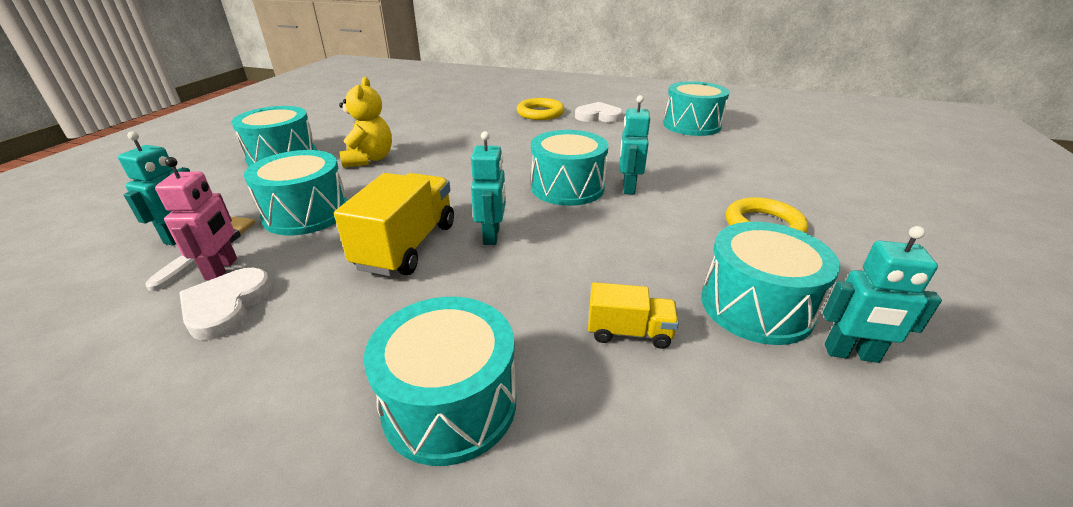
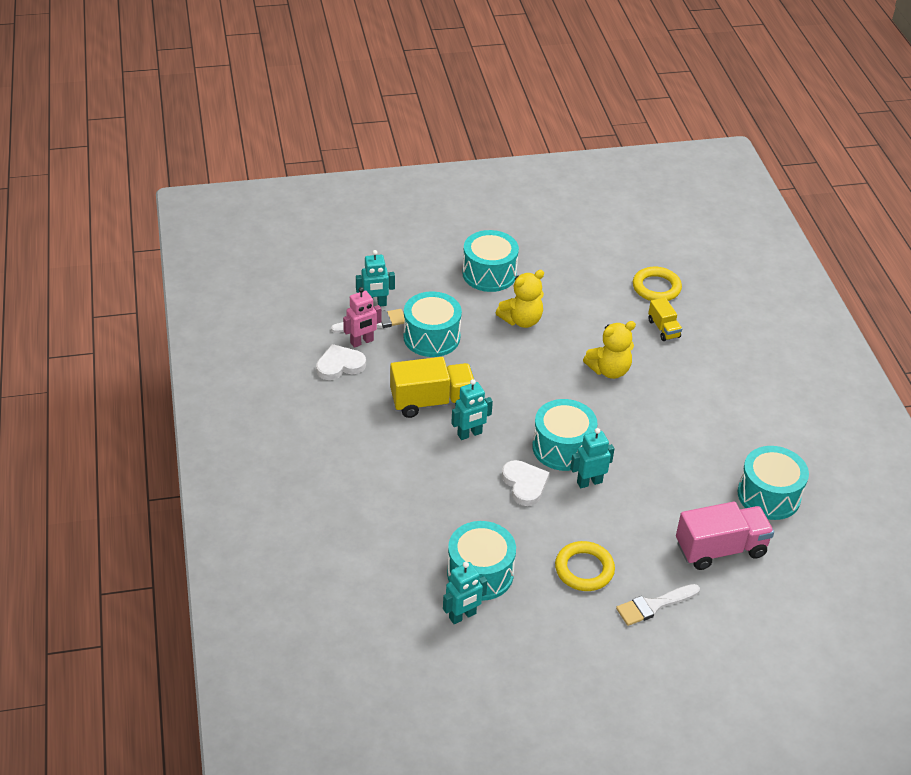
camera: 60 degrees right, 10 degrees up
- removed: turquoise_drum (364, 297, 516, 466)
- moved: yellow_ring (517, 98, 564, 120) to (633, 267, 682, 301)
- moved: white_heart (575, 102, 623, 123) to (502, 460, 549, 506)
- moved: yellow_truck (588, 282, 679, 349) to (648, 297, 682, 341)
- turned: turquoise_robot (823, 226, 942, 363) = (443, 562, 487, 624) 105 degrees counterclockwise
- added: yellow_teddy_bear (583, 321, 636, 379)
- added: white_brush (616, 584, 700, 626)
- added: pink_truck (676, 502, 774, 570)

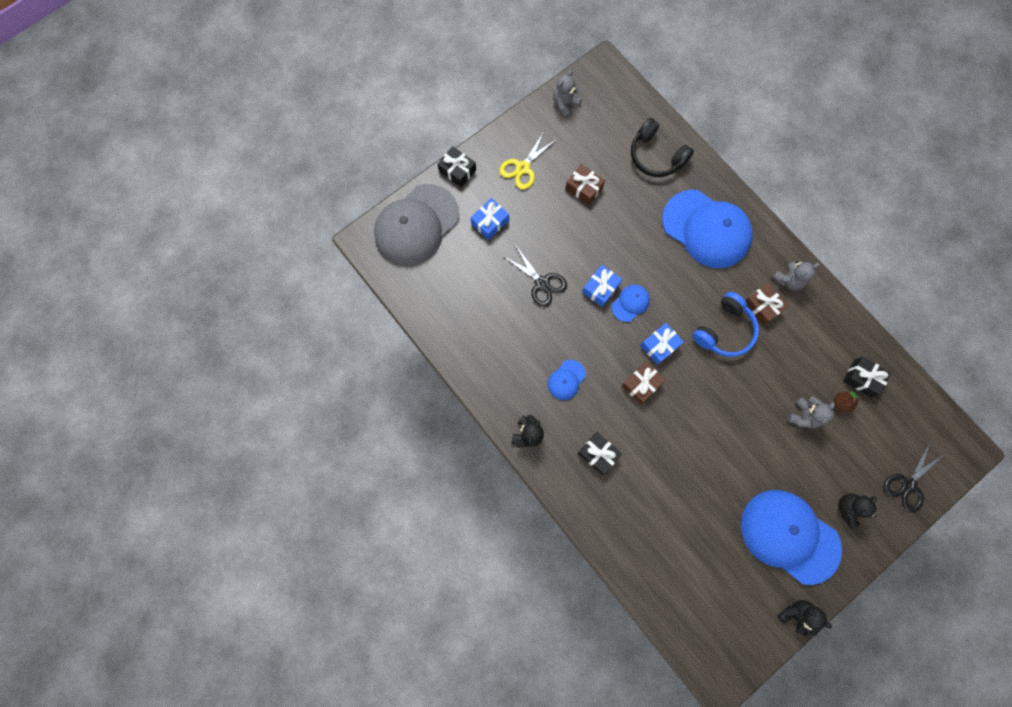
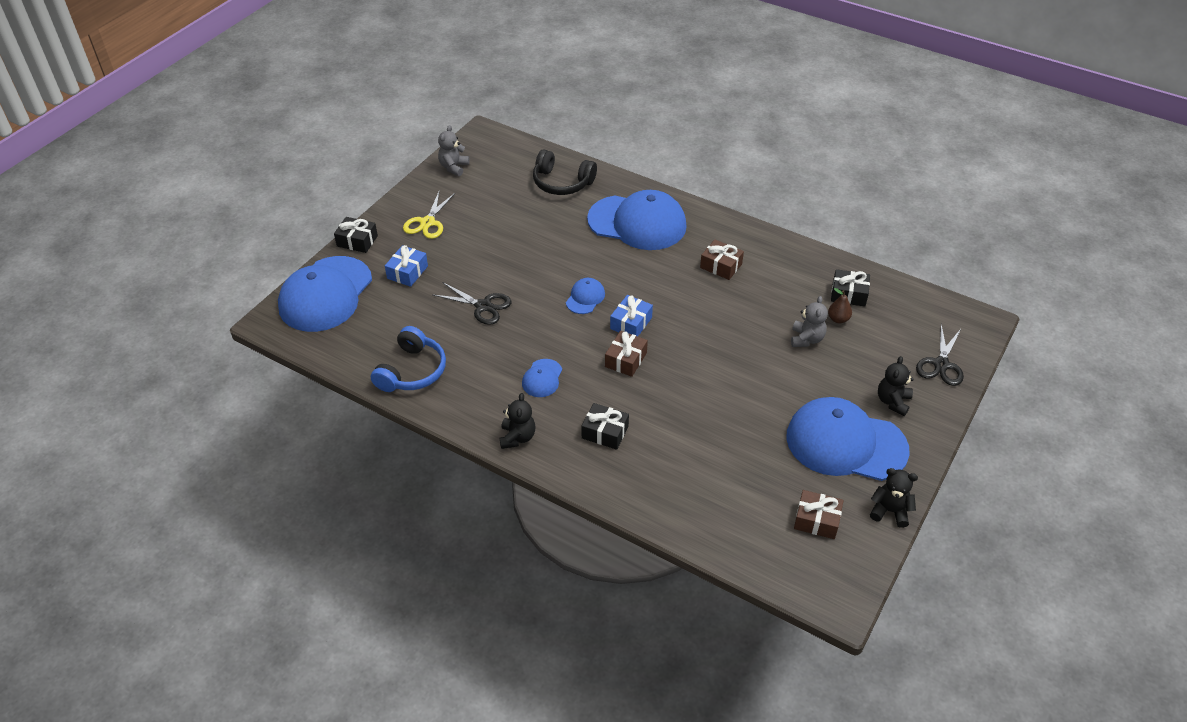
camera: 20 degrees left, 30 degrees down
- recoloured: grey_cap (374, 184, 459, 266) to blue_cap (278, 256, 372, 332)
- moved: brown_gift (565, 164, 605, 205) to (794, 490, 844, 539)
- removed: blue_gift (582, 265, 622, 307)
- moved: blue_headphones (692, 292, 759, 357) to (371, 326, 446, 392)
- removed: grey_teddy_bear (772, 261, 820, 290)

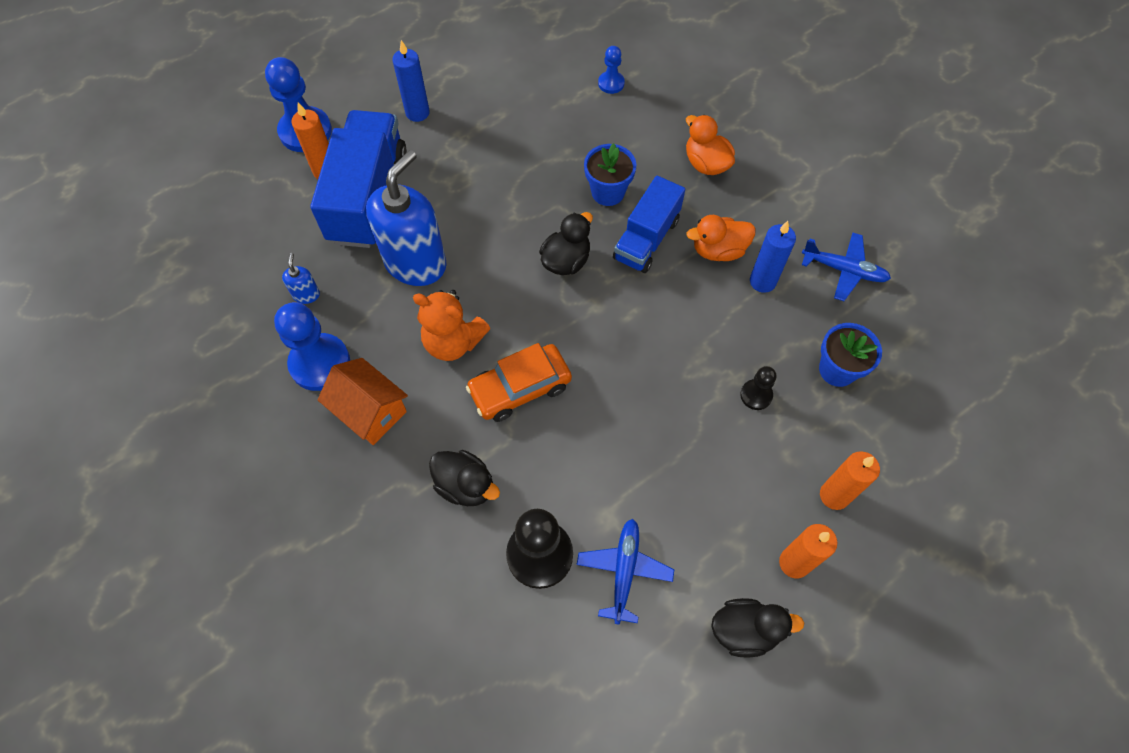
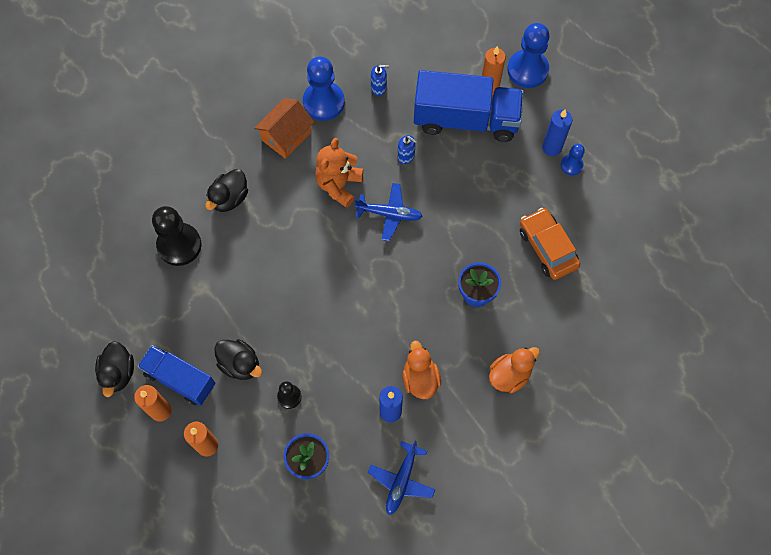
camera: 90 degrees right, 5 degrees up
- resized: blue_soap_dispenser (366, 150, 447, 286) = (398, 135, 416, 164) x0.40
- moved: orange_car (466, 343, 572, 422) to (520, 208, 580, 280)
- moved: black_duck (539, 212, 593, 275) to (214, 339, 262, 380)
- moved: blue_plane (577, 519, 674, 625) to (355, 183, 423, 241)
- moved: blue_pawn (598, 46, 625, 94) to (561, 144, 585, 175)
- moved: blue_truck (613, 176, 685, 273) to (138, 345, 215, 406)

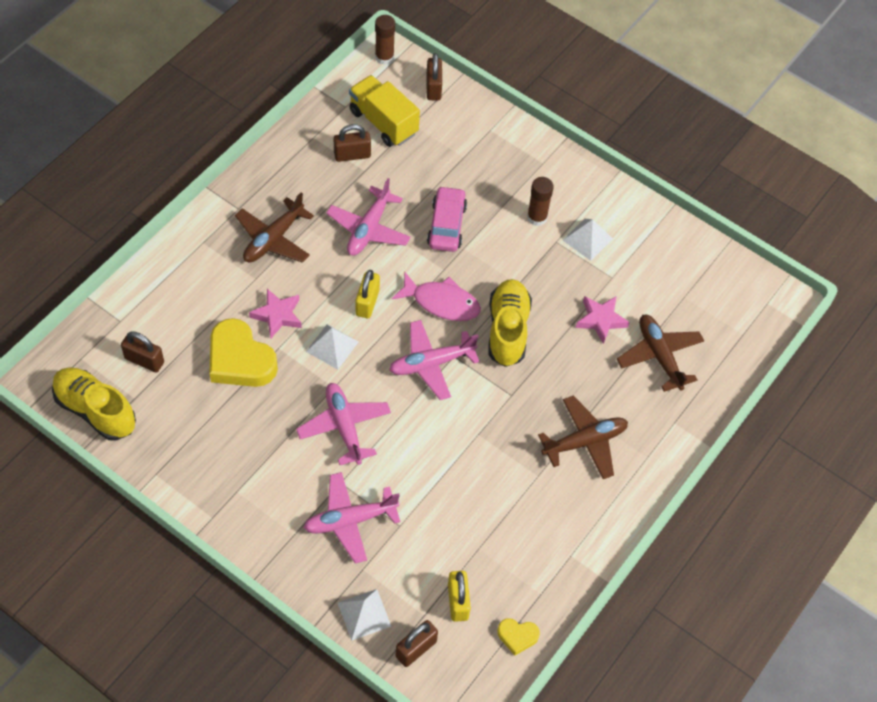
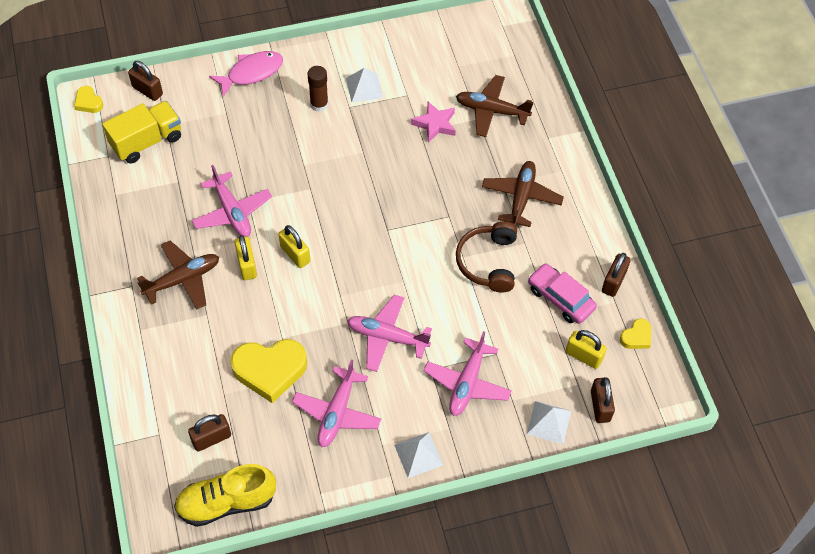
camera: 50 degrees left, 0 degrees up
- turned: brown_plane (235, 193, 314, 263) = (137, 241, 219, 310) 105 degrees counterclockwise
- removed: pink_star (249, 289, 302, 338)
- moved: white_pyramid (306, 324, 358, 370) to (394, 432, 443, 478)
- moved: brown_padlock (334, 124, 371, 162) to (602, 253, 631, 297)
- turned: yellow_truck (349, 75, 420, 147) = (102, 101, 181, 164) 150 degrees clockwise
- replaced: brown_glue_stick (375, 15, 395, 65) to yellow_heart (74, 86, 103, 113)
- moved: pink_plane (389, 320, 480, 400) to (292, 359, 381, 447)
- moved: pink_fish (391, 271, 481, 321) to (209, 51, 283, 97)
- moved: pink_car (427, 186, 467, 252) to (528, 263, 597, 324)
- removed: yellow_shoe (488, 279, 532, 367)
- added: yellow_padlock (235, 235, 257, 280)
- added: brown_headphones (456, 222, 517, 293)

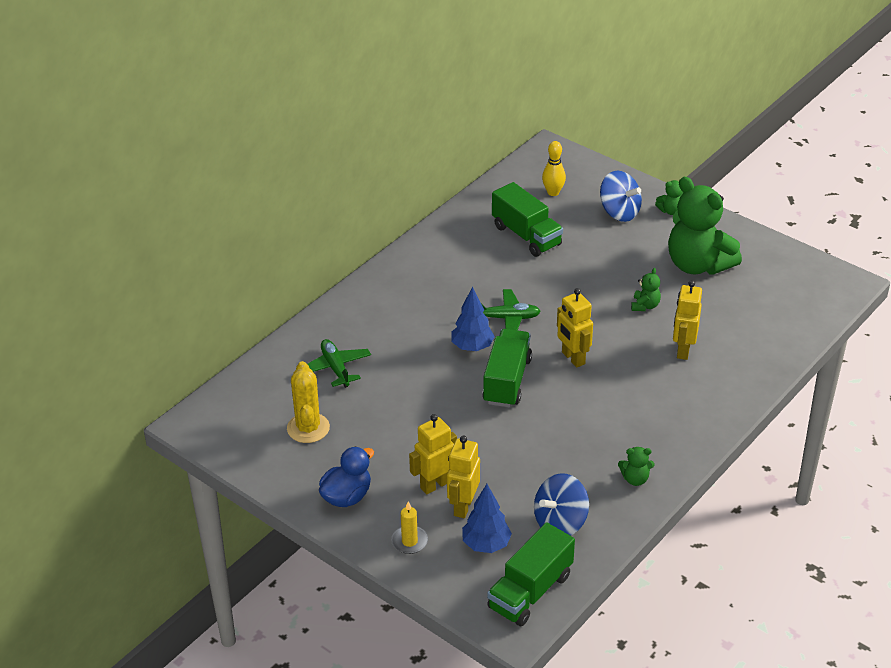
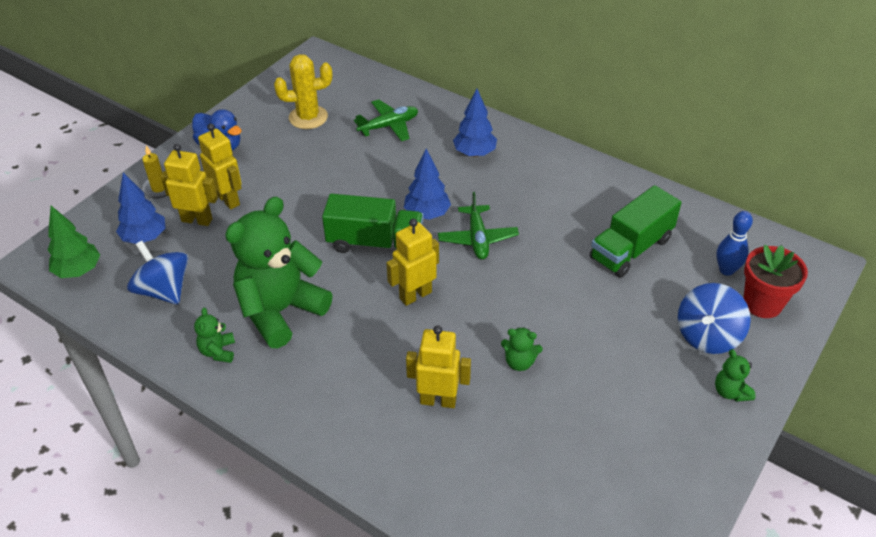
camera: 85 degrees right, 5 degrees up
- replaced: green_truck (487, 522, 575, 626) to green_tree (48, 206, 100, 278)
- recoloured: yellow_bowling_pin (542, 141, 566, 196) to blue_bowling_pin (716, 211, 753, 276)
- moved: green_teddy_bear (668, 177, 742, 275) to (225, 197, 333, 348)
- added: blue_tree (453, 89, 497, 157)
- added: red_flower_pot (743, 245, 808, 318)

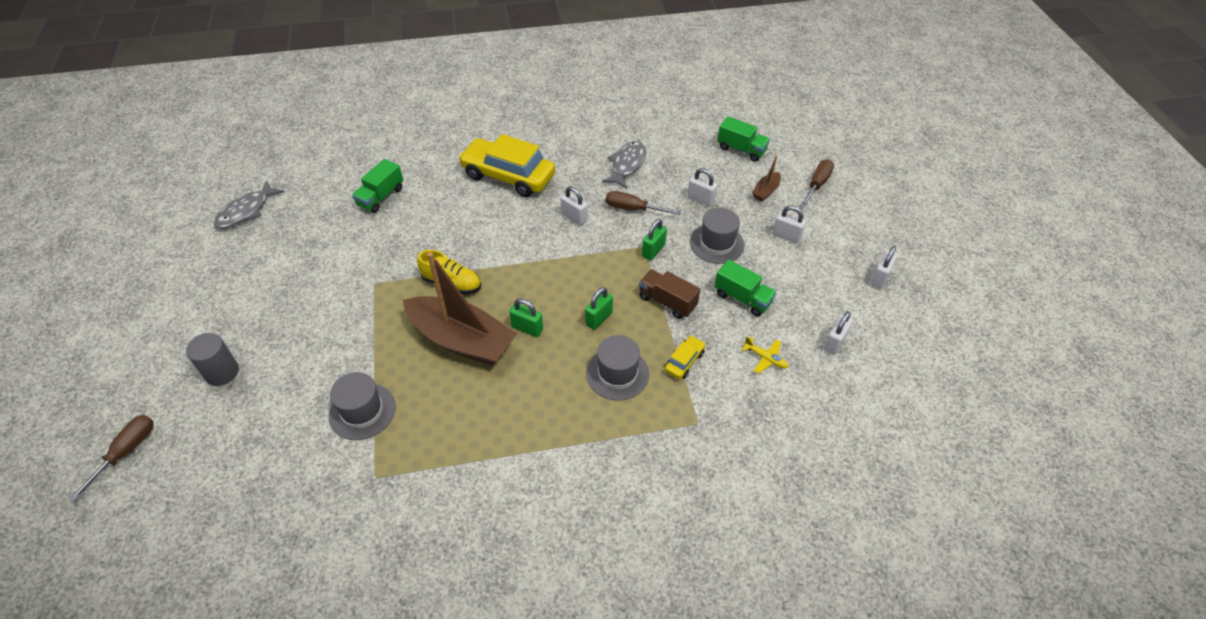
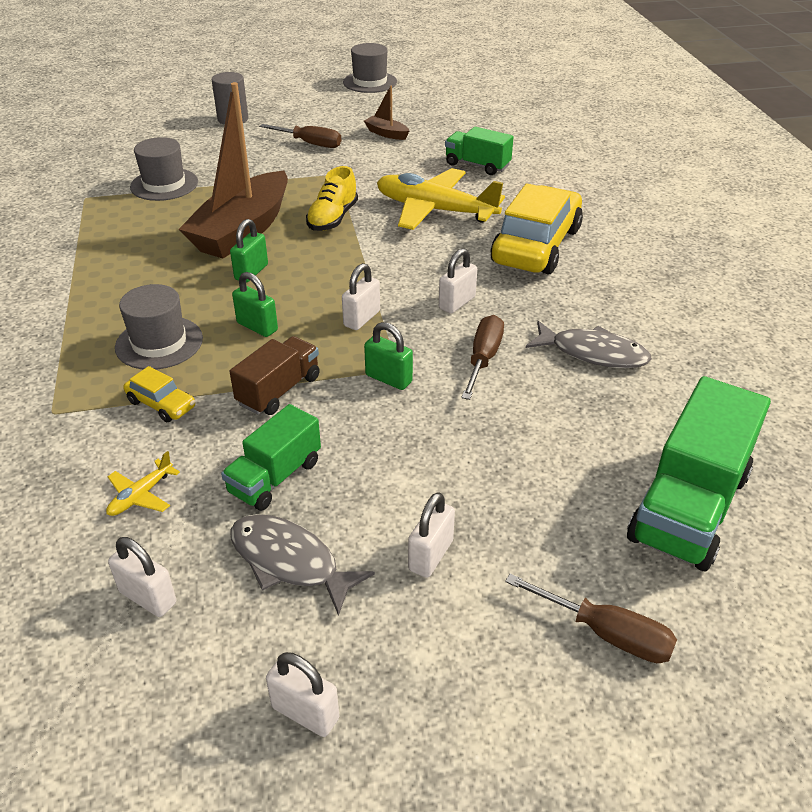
camera: 90 degrees right, 10 degrees down
- moved: brown_screwdriver (68, 415, 154, 502) to (259, 124, 341, 148)
- moved: grey_fish (214, 181, 285, 229) to (230, 514, 375, 616)
- moved: white_padlock (687, 168, 717, 206) to (342, 263, 380, 330)
- moved: grey_hat (690, 208, 745, 264) to (343, 43, 397, 93)
- resized: green_truck (717, 116, 770, 162) = (627, 376, 771, 571) x1.71
- moved: brown_boat (752, 155, 781, 201) to (364, 86, 409, 140)
- added: yellow_plane (377, 168, 505, 230)

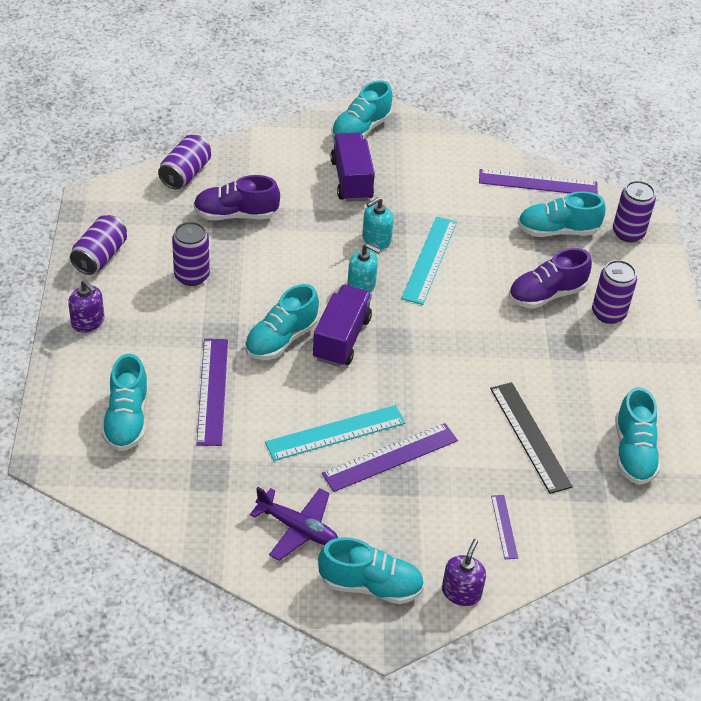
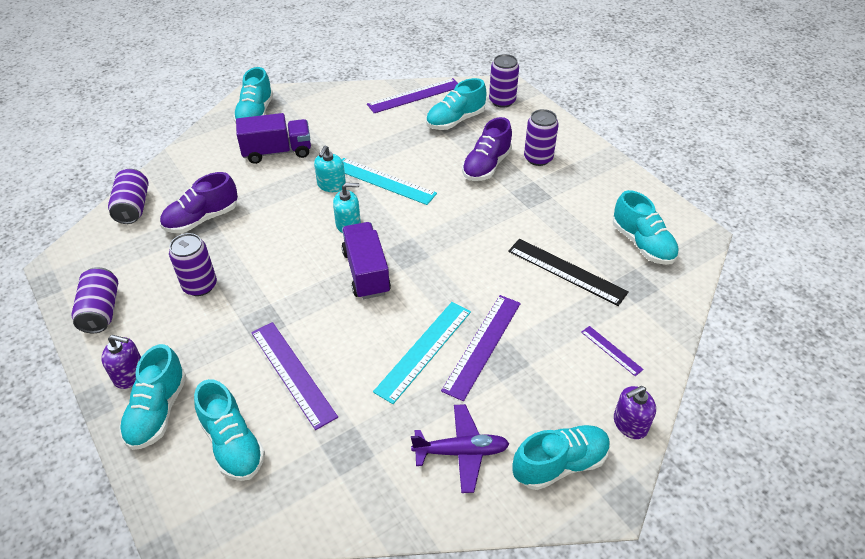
camera: 30 degrees left, 0 degrees up
- moved: turquoise_shoe (245, 284, 319, 360) to (119, 344, 187, 450)
- turned: purple_truck (330, 132, 375, 202) = (236, 113, 311, 164) 120 degrees clockwise
- turned: turquoise_ruler (401, 216, 457, 305) = (342, 158, 437, 205) 45 degrees counterclockwise
- turned: purple_soap_dispenser (442, 539, 486, 606) = (614, 386, 656, 439) 105 degrees counterclockwise

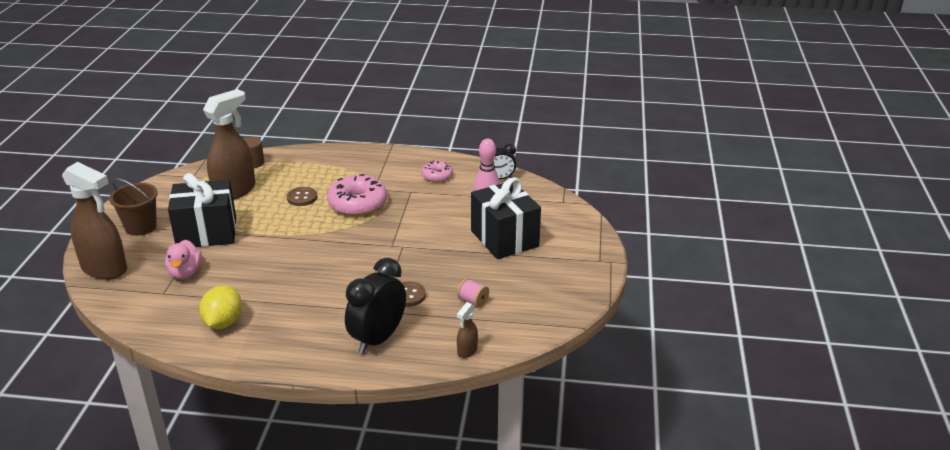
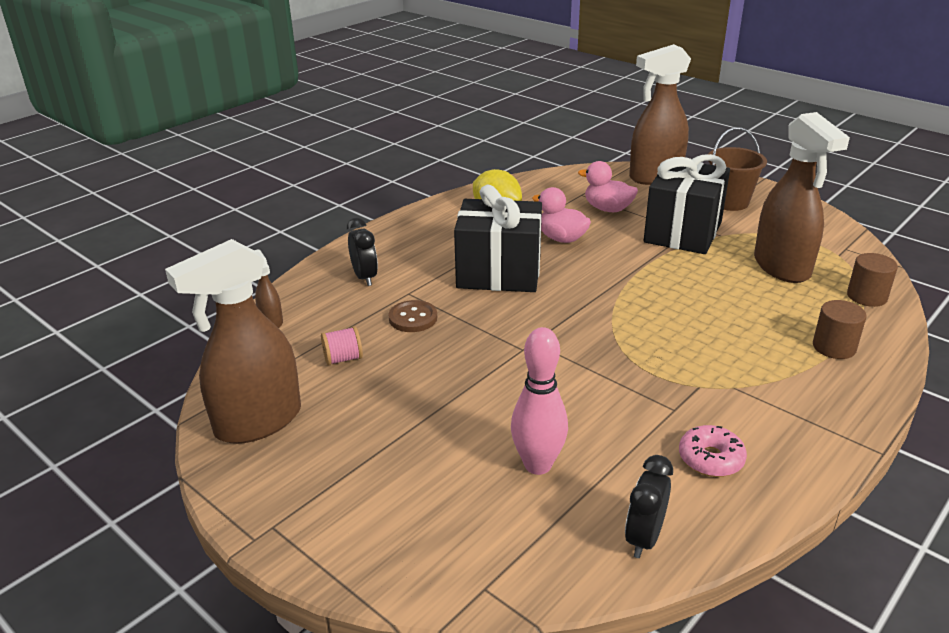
camera: 125 degrees right, 0 degrees up
- removed: brown_button (286, 187, 317, 206)
- removed: pink_donut (327, 174, 387, 216)
- resized: black_clock (345, 258, 406, 354) = (347, 217, 378, 286) x0.58
- moved: black_gift (471, 177, 541, 259) to (454, 185, 542, 292)
- added: brown_spray_bottle (165, 239, 301, 444)
- added: pink_duck (532, 187, 591, 243)
- added: brown_cylinder (813, 300, 867, 359)

